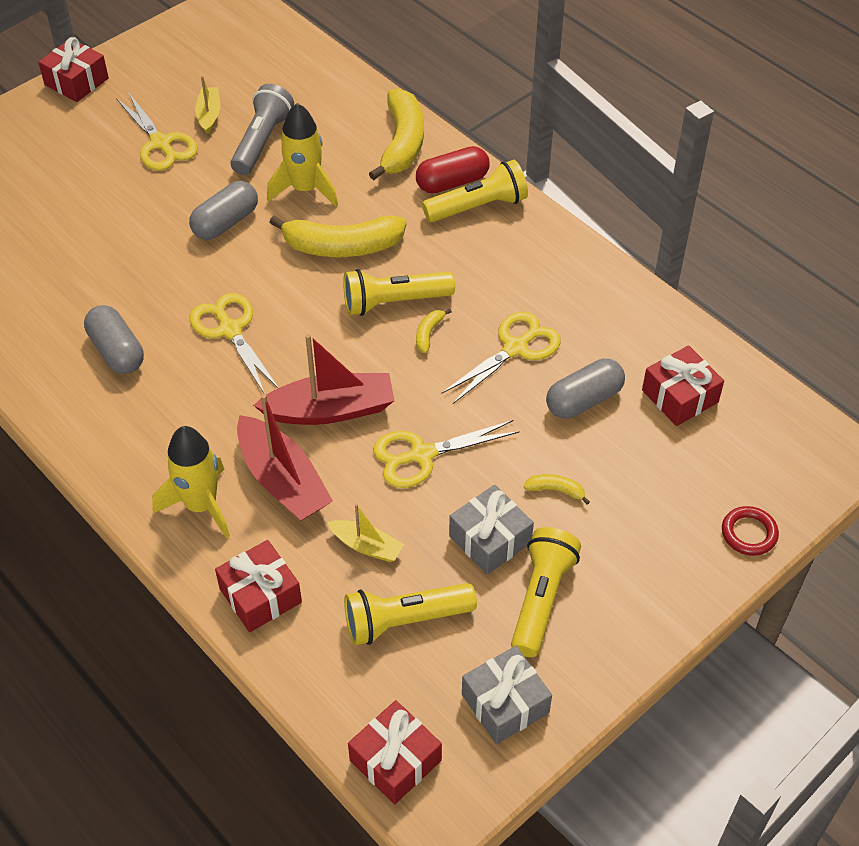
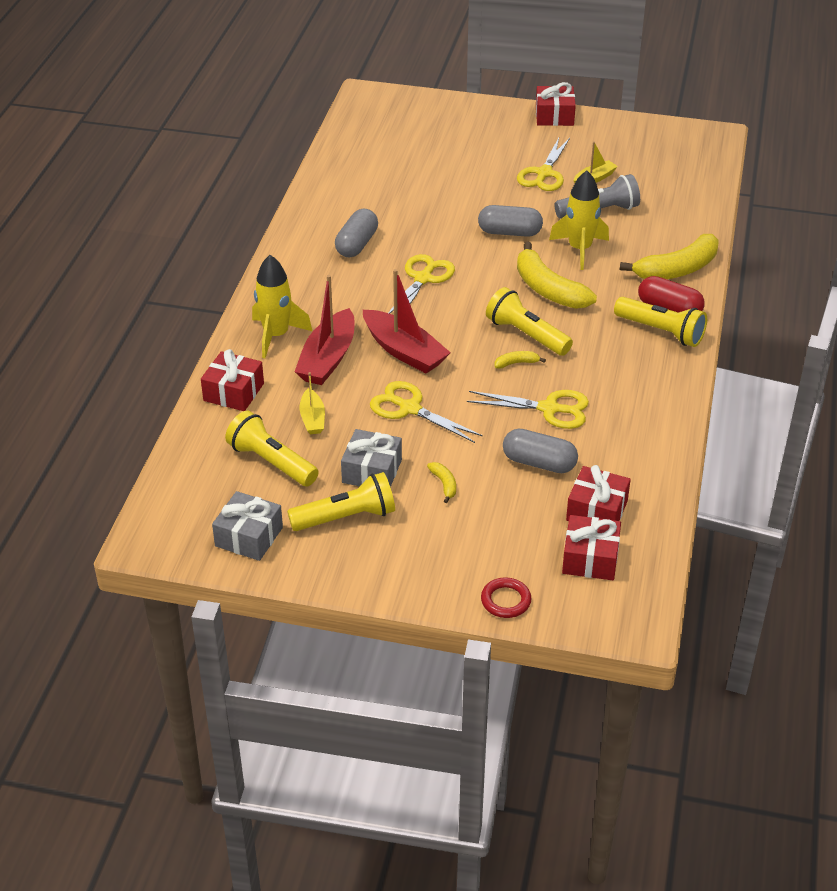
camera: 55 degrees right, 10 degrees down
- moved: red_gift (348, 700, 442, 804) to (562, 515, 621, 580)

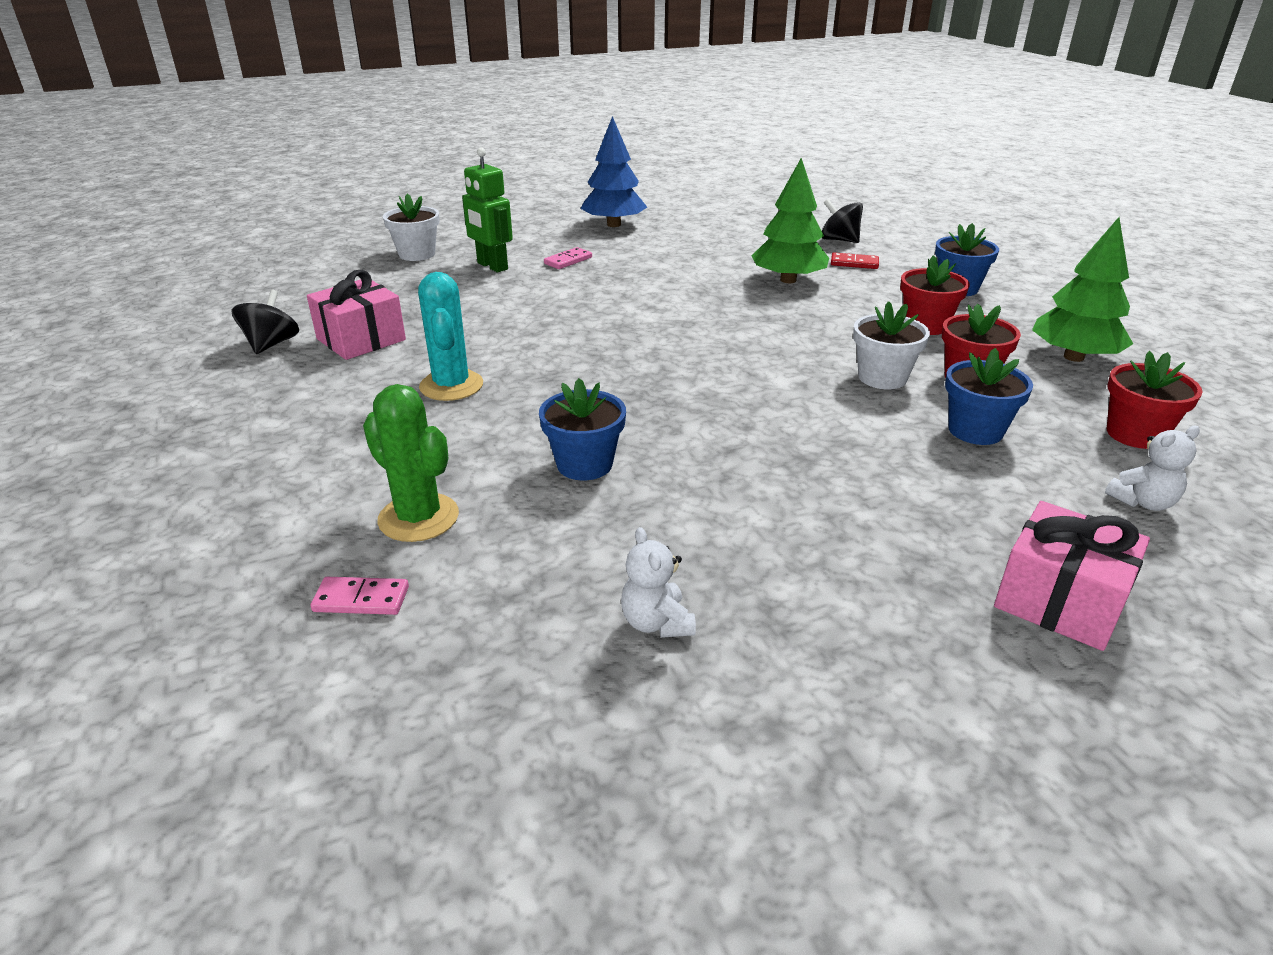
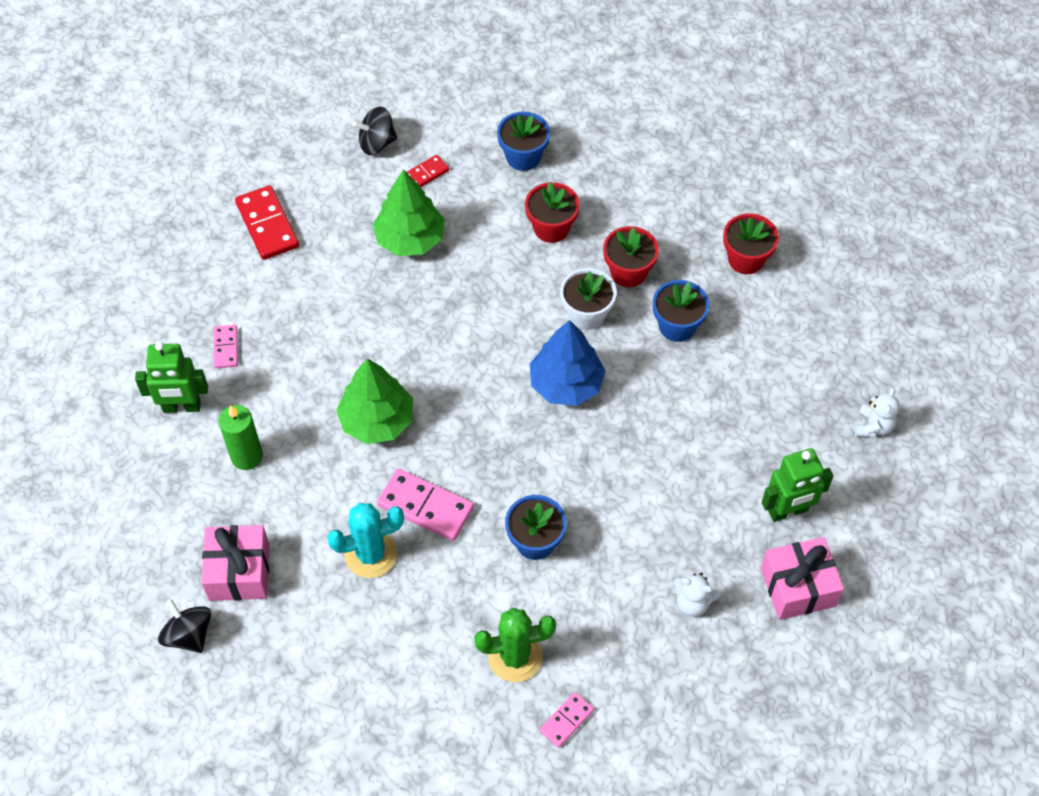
camera: 50 degrees left, 25 degrees up
- removed: white_flower_pot (383, 194, 440, 261)
- turned: turquoise_cactus (418, 272, 483, 401) = (327, 503, 404, 578) 45 degrees counterclockwise
- moved: blue_tree (580, 116, 647, 227) to (530, 320, 606, 406)
- moved: pink_gift (994, 501, 1150, 651) to (761, 537, 844, 620)
- moved: green_tree (1032, 217, 1133, 362) to (336, 358, 413, 444)
- moved: white_teddy_bear (1105, 426, 1200, 511) to (855, 388, 900, 437)
- added: green_candle (218, 405, 263, 470)
- added: red_domino (235, 185, 299, 260)
- added: pink_domino (377, 469, 474, 541)
- added: green_robot (762, 448, 833, 522)

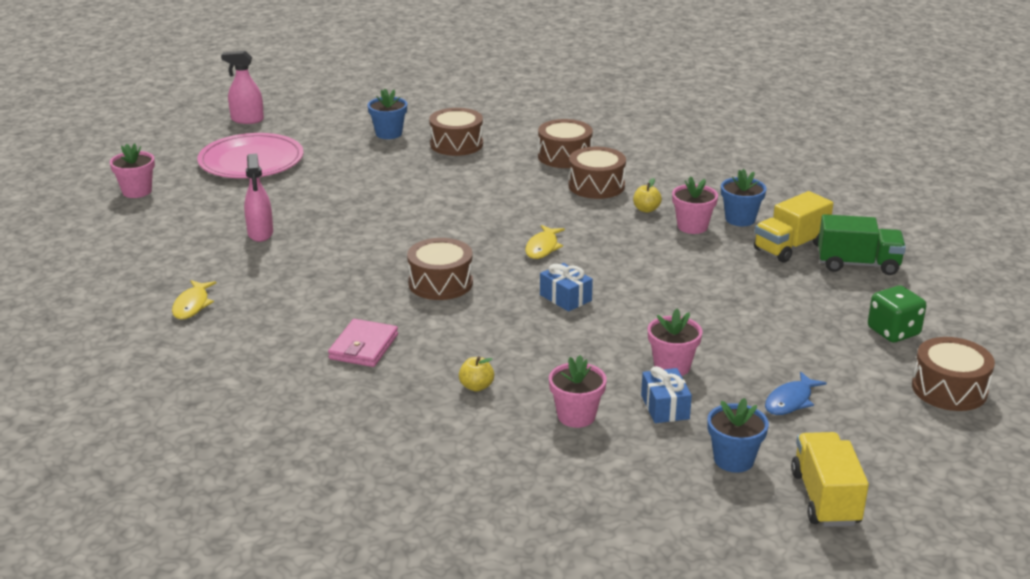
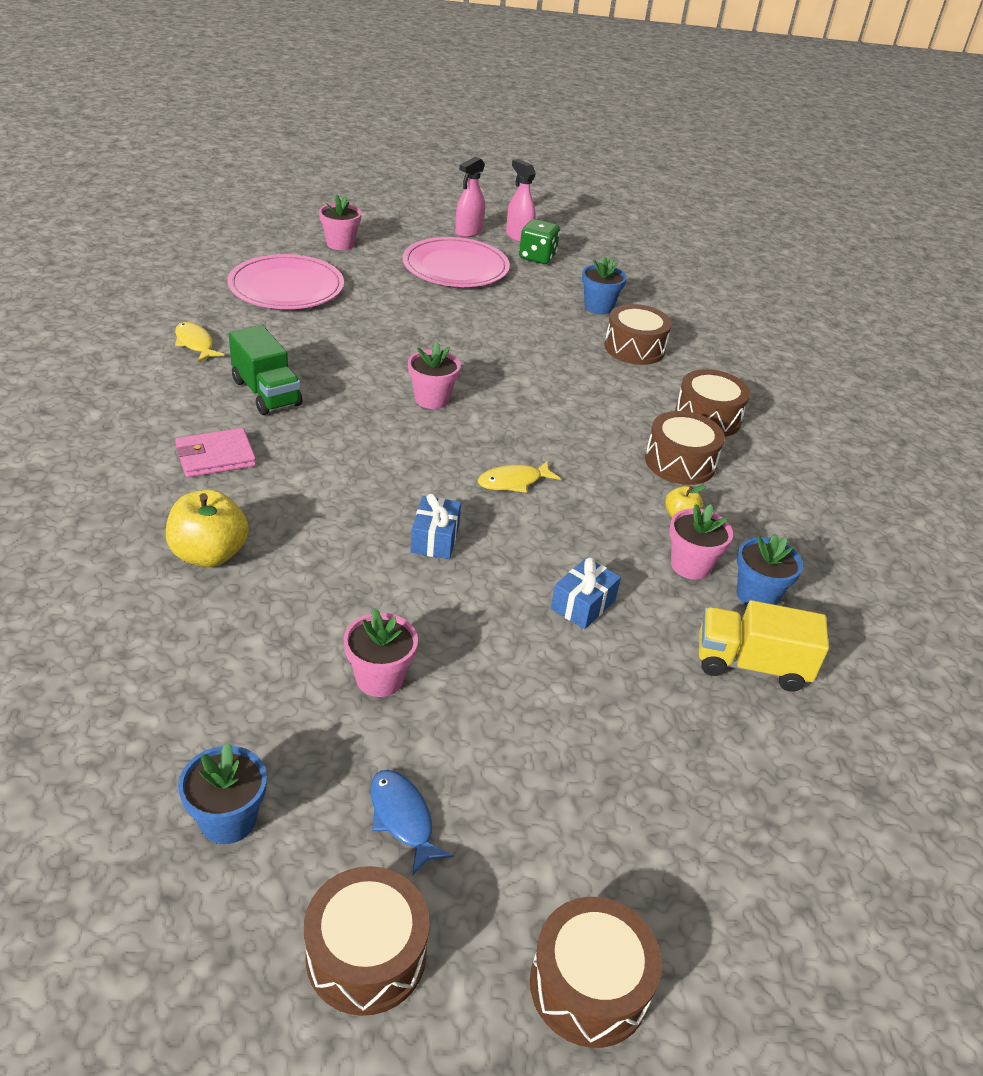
camera: 45 degrees right, 10 degrees up
- turned: yellow_fish (172, 280, 216, 319) = (175, 322, 225, 362) 90 degrees clockwise
- moved: pink_spray_bottle (244, 154, 273, 242) to (455, 157, 485, 237)
- moved: brown_drum (407, 238, 473, 300) to (304, 866, 429, 1016)
- resized: yellow_apple (459, 356, 494, 392) = (166, 489, 249, 567) x1.91
- moved: pink_flower_pot (549, 355, 607, 428) to (408, 342, 461, 409)
- moved: blue_gift (641, 366, 692, 423) to (551, 558, 621, 629)
- turned: blue_fish (765, 372, 827, 415) = (370, 770, 453, 875) 60 degrees clockwise
- removed: yellow_truck (791, 432, 869, 527)
- moved: green_truck (818, 214, 906, 275) to (229, 325, 302, 415)
- moved: green_dice (868, 285, 926, 342) to (519, 219, 560, 264)
- added: pink_plate (227, 254, 344, 309)

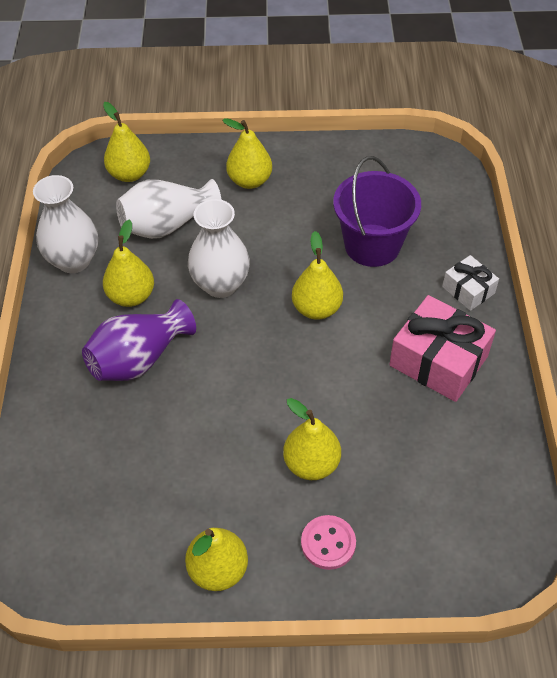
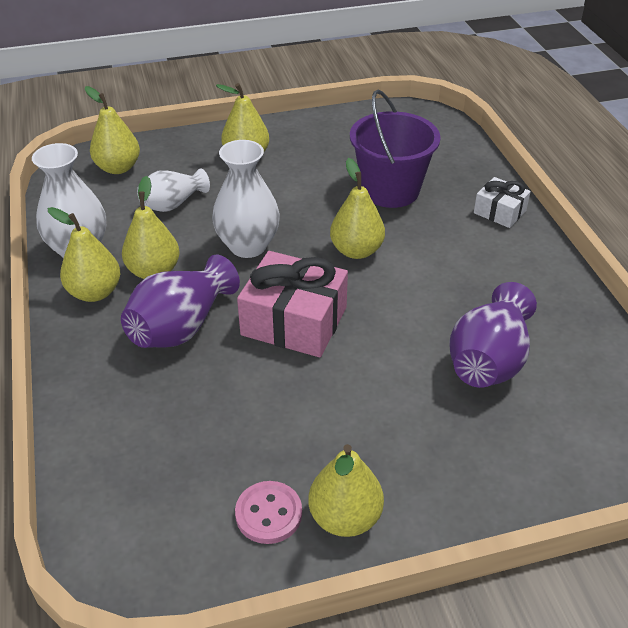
camera: 15 degrees left, 10 degrees down
- resized: white_vase (116, 179, 222, 239) = (137, 168, 210, 212) x0.66
- moved: yellow_pear (283, 398, 341, 480) to (48, 207, 120, 302)
- moved: pink_button (301, 515, 356, 570) to (235, 481, 302, 544)
- moved: pink_gift (389, 295, 496, 402) to (237, 251, 348, 357)
- added: purple_vase (449, 282, 537, 388)

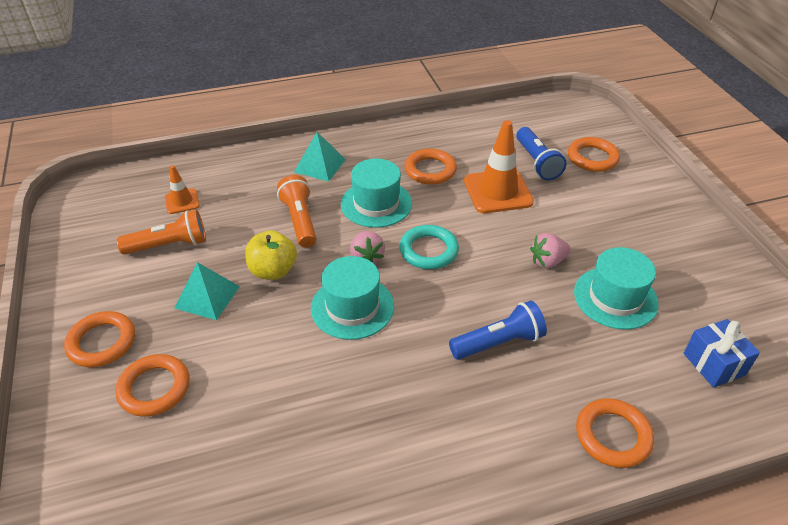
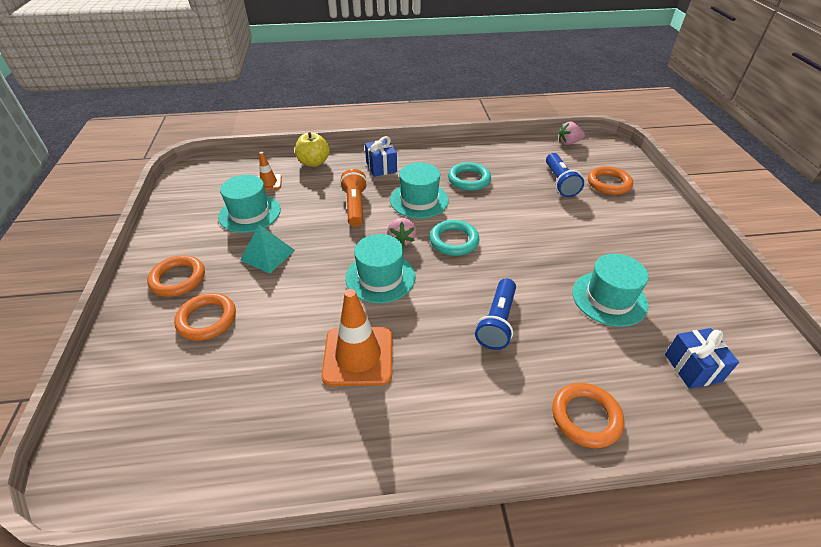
camera: 10 degrees right, 0 degrees up
- replaced: orange_flashlight (117, 210, 206, 255) to turquoise_hat (218, 175, 281, 233)
- moved: yellow_apple (245, 230, 297, 280) to (295, 132, 330, 167)
- replaced: turquoise_pyramid (294, 132, 346, 182) to blue_gift (365, 136, 397, 177)
- recoloured: orange_ring (405, 149, 457, 185) to turquoise_ring (448, 162, 491, 191)
- turned: blue_flashlight (449, 300, 547, 360) = (475, 278, 516, 350) 120 degrees clockwise
- moved: orange_traffic_cone (464, 120, 534, 213) to (321, 289, 392, 386)
- moved: pink_strawberry (530, 233, 571, 268) to (558, 122, 585, 145)

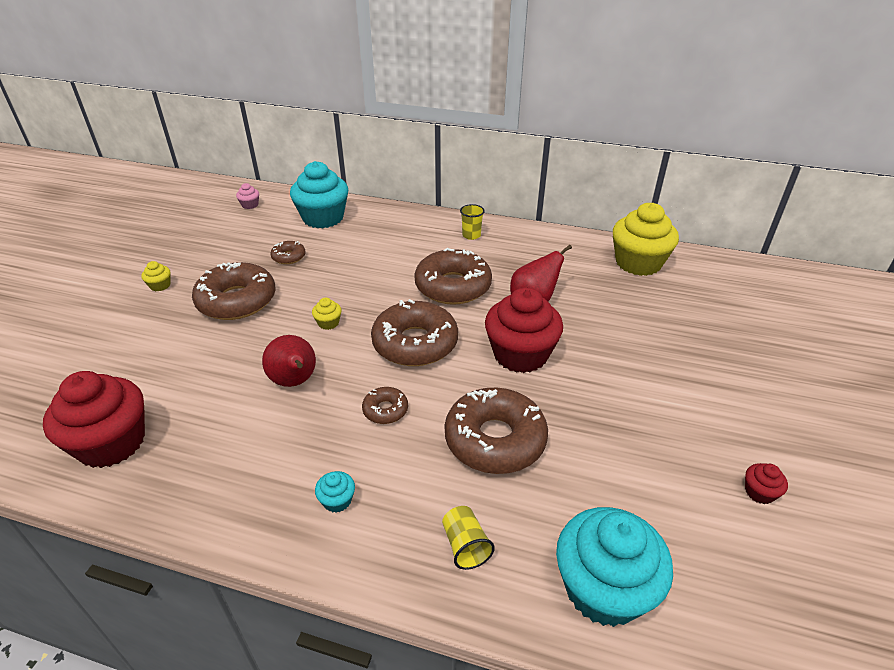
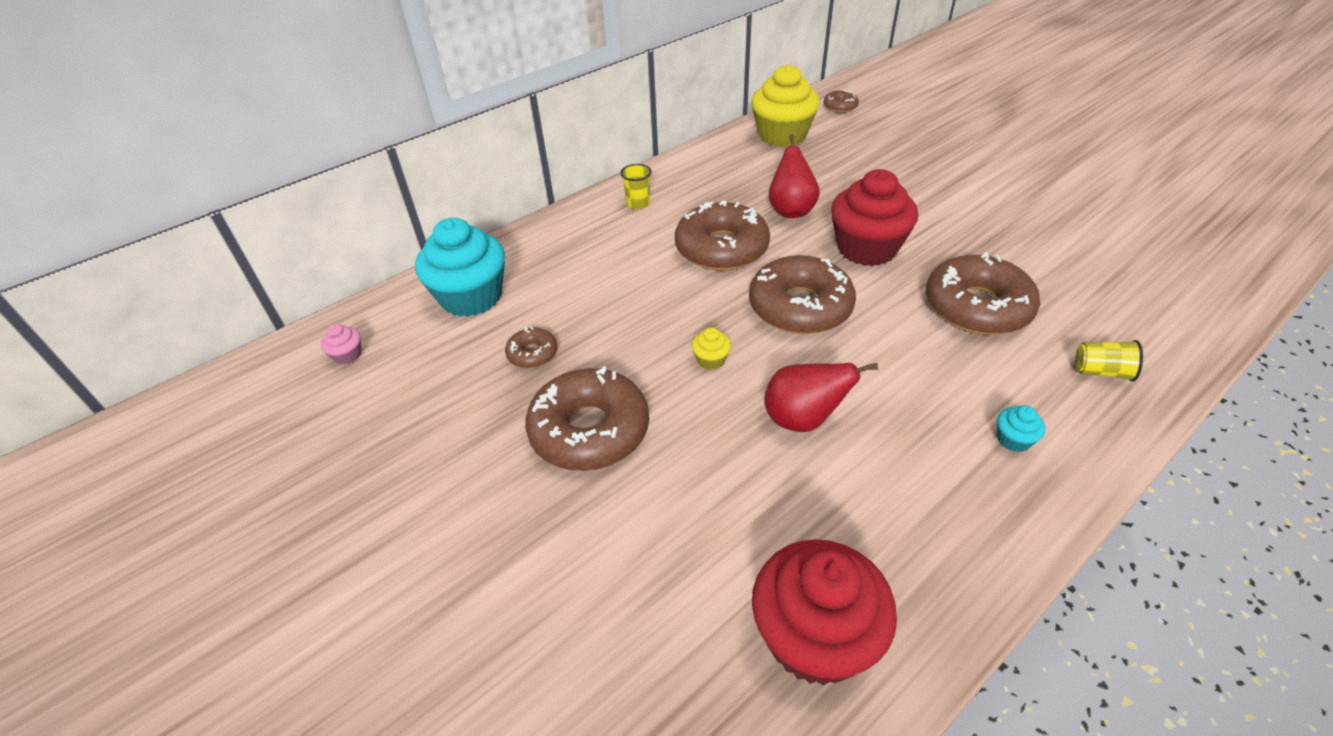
camera: 55 degrees left, 5 degrees up
- removed: yellow_cupcake (142, 261, 171, 291)
- moved: brown_donut (362, 387, 408, 424) to (823, 90, 859, 113)
- removed: turquoise_cupcake (556, 507, 673, 627)
- removed: red_cupcake (745, 463, 788, 504)

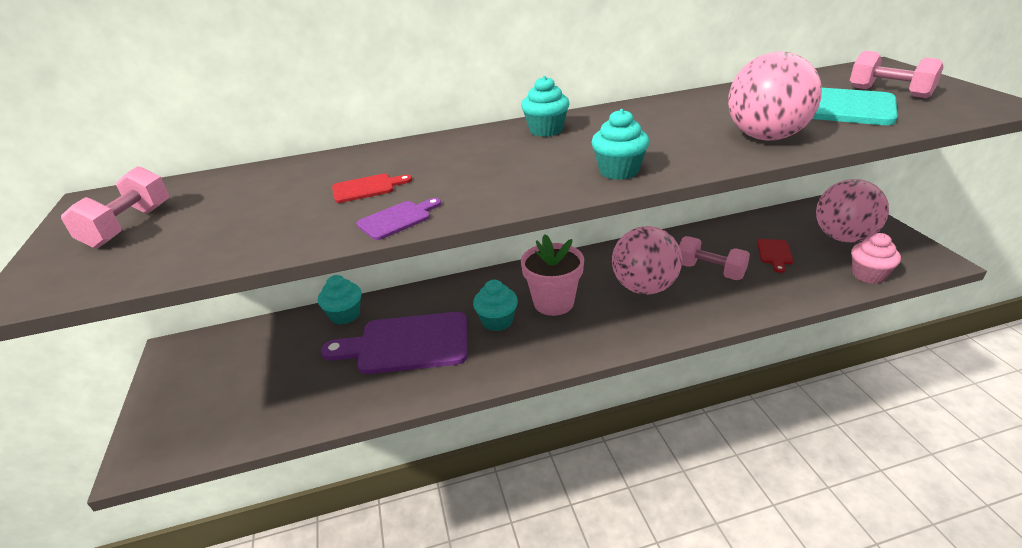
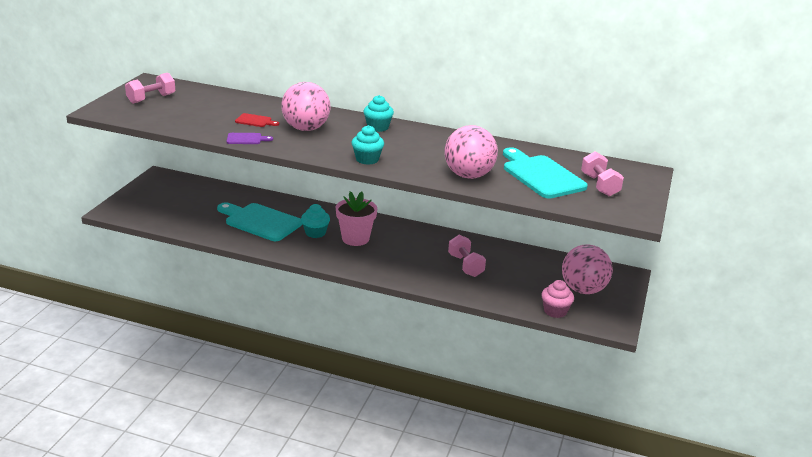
camera: 30 degrees right, 5 degrees down
- removed: turquoise_cupcake (318, 275, 361, 325)
- recoloured: purple_cutting_board (321, 312, 468, 374) to turquoise_cutting_board (217, 202, 302, 241)
- moved: pink_ball (612, 226, 682, 295) to (281, 82, 330, 131)
- removed: red_cutting_board (757, 239, 793, 273)

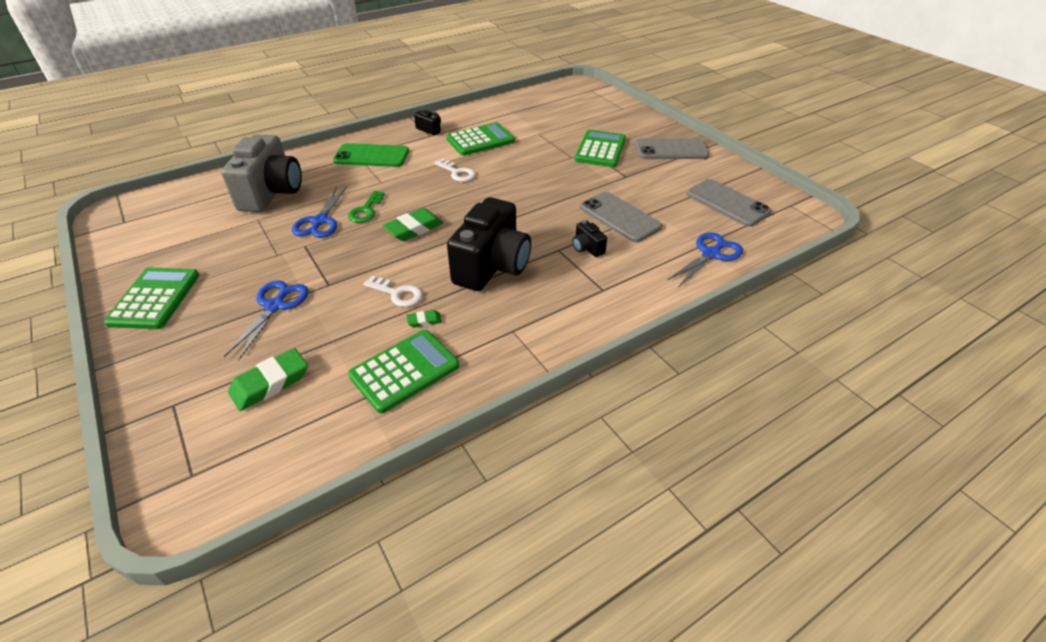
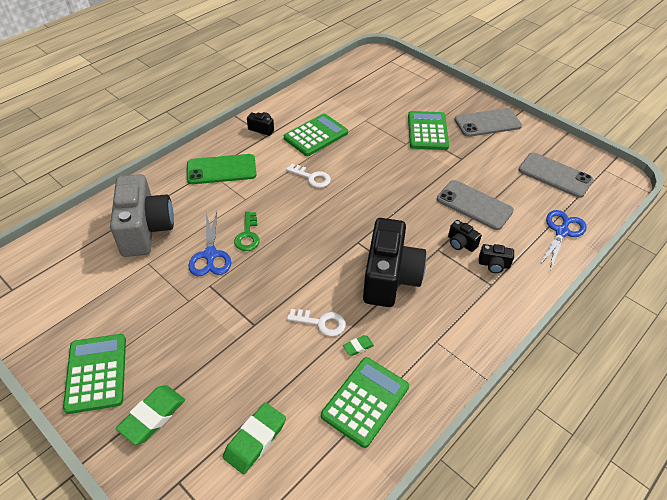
camera: 15 degrees left, 5 degrees up
- removed: blue_scissors (224, 280, 309, 361)
- moved: green_eraser (383, 208, 443, 241) to (116, 385, 185, 445)
- added: black_camera (479, 244, 514, 273)

